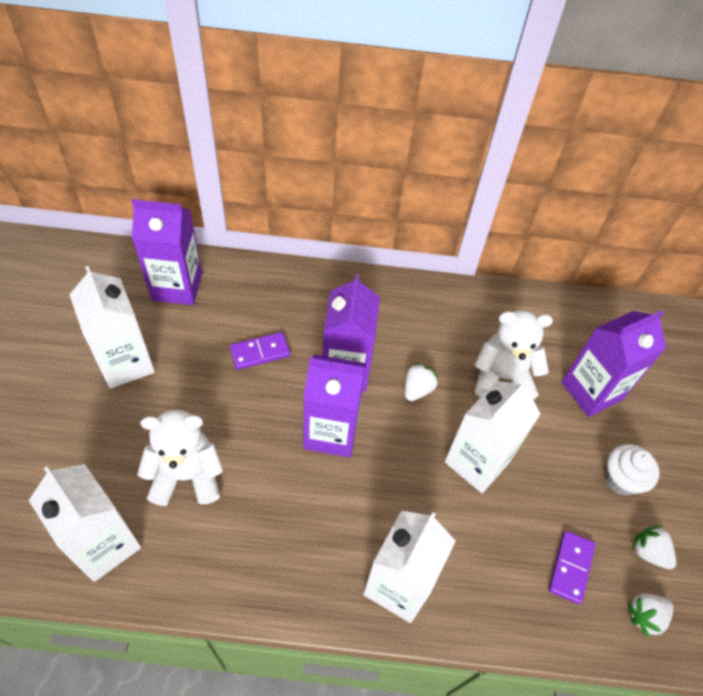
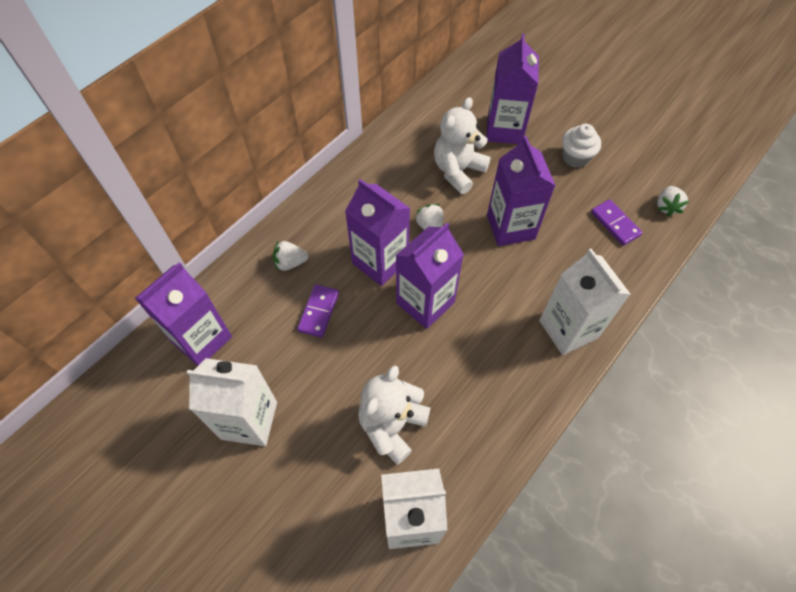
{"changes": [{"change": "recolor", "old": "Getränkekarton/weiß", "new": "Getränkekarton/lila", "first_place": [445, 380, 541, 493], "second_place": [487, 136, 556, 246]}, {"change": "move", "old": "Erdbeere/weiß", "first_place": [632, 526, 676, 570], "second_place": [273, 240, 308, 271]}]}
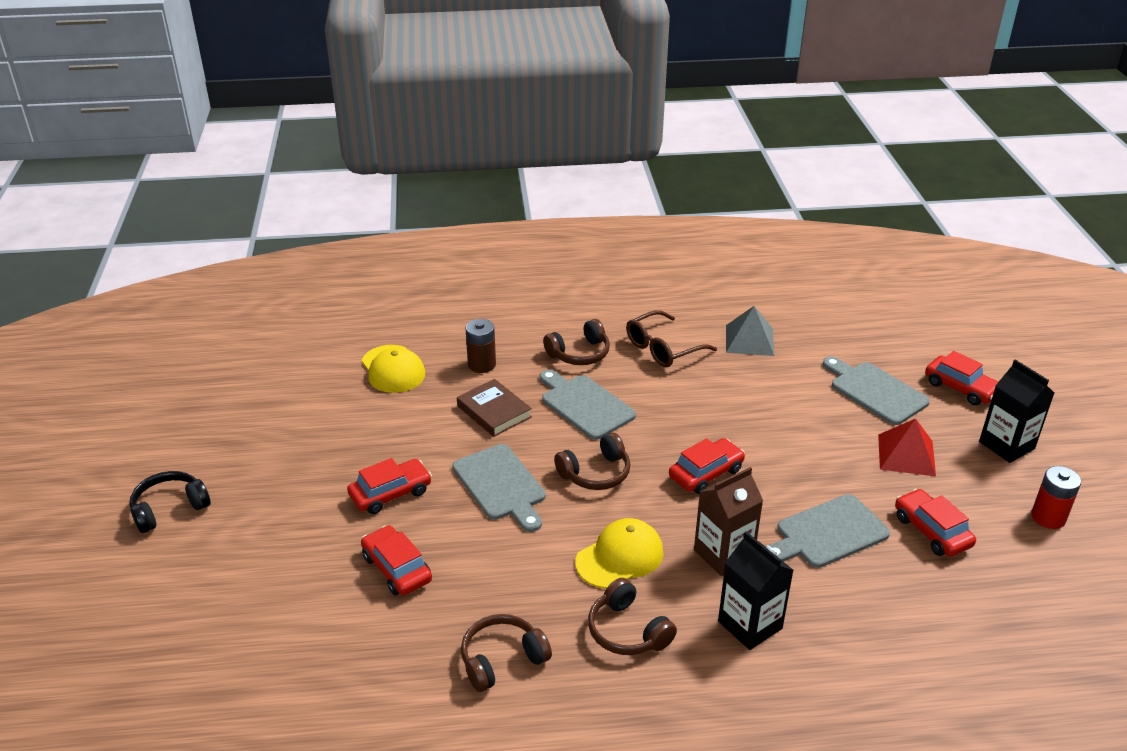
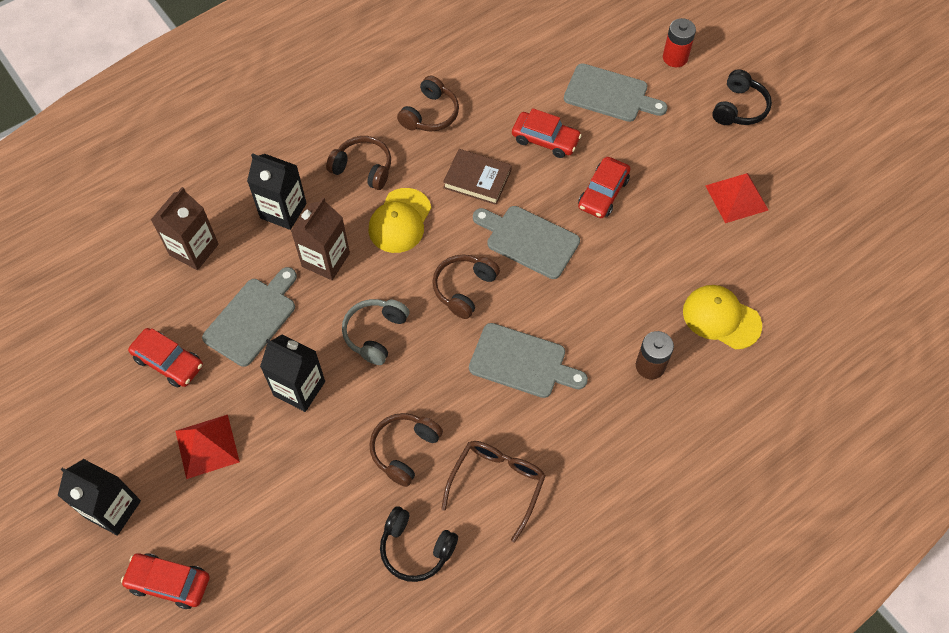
{"changes": [{"change": "move", "old": "Buch/braun", "first_place": [457, 379, 532, 437], "second_place": [443, 149, 512, 205]}, {"change": "move", "old": "Kopfhörer/braun", "first_place": [543, 319, 610, 365], "second_place": [369, 413, 443, 487]}, {"change": "replace", "old": "Auto/rot", "new": "Kopfhörer/grau", "first_place": [669, 438, 745, 494], "second_place": [342, 299, 409, 365]}, {"change": "replace", "old": "Pyramide/grau", "new": "Kopfhörer/schwarz", "first_place": [726, 306, 774, 356], "second_place": [380, 506, 458, 582]}, {"change": "move", "old": "Schneidebrett/grau", "first_place": [823, 356, 930, 425], "second_place": [564, 63, 668, 122]}, {"change": "move", "old": "Batterie/rot", "first_place": [1031, 466, 1081, 529], "second_place": [663, 18, 696, 67]}, {"change": "insert", "new": "Getränkekarton/braun", "second_place": [151, 187, 219, 270]}, {"change": "insert", "new": "Getränkekarton/schwarz", "second_place": [260, 335, 325, 412]}, {"change": "insert", "new": "Pyramide/rot", "second_place": [705, 173, 768, 223]}]}
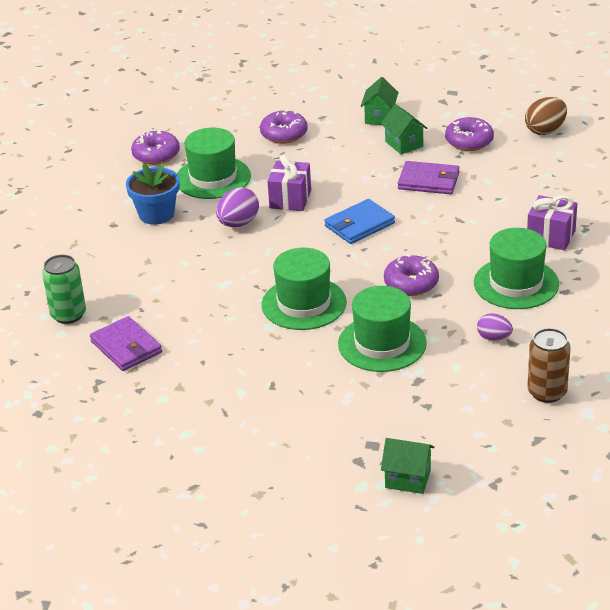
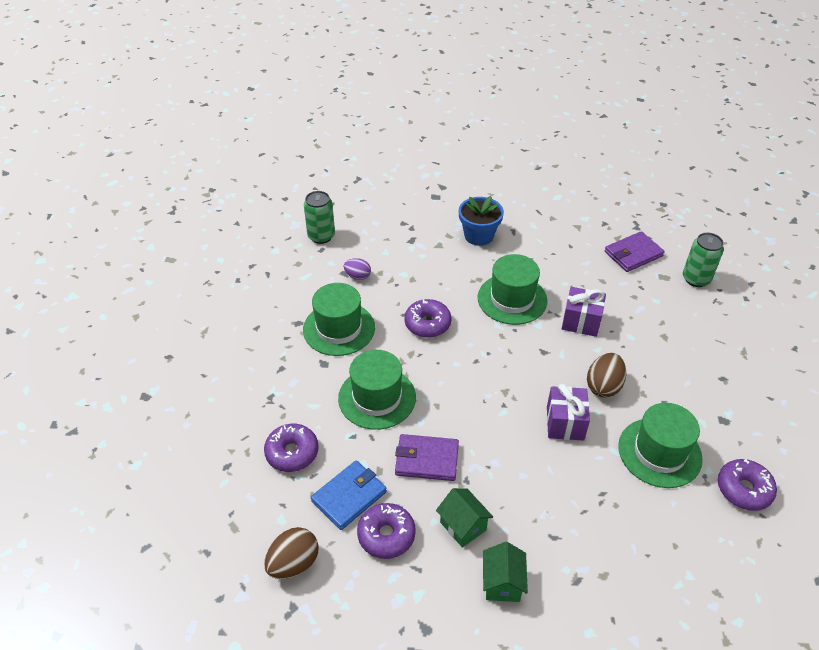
{"changes": [{"change": "rotate", "old": "Geldbörse/lila", "first_place": [90, 316, 162, 371], "second_place": [605, 231, 665, 272], "degrees": -75}, {"change": "move", "old": "Blumentopf/blau", "first_place": [126, 163, 180, 225], "second_place": [459, 196, 504, 246]}, {"change": "recolor", "old": "Ei/lila", "new": "Ei/braun", "first_place": [216, 187, 259, 227], "second_place": [587, 353, 626, 398]}, {"change": "move", "old": "Donut/lila", "first_place": [260, 110, 308, 144], "second_place": [264, 424, 319, 472]}, {"change": "move", "old": "Geldbörse/blau", "first_place": [325, 199, 395, 244], "second_place": [311, 460, 387, 530]}, {"change": "move", "old": "Hut/grün", "first_place": [338, 286, 427, 372], "second_place": [338, 350, 416, 430]}, {"change": "delete", "old": "Haus/grün", "first_place": [381, 438, 435, 494]}, {"change": "move", "old": "Geschenk/lila", "first_place": [527, 195, 577, 250], "second_place": [562, 287, 606, 337]}, {"change": "recolor", "old": "Dose/braun", "new": "Dose/grün", "first_place": [527, 328, 570, 403], "second_place": [304, 191, 335, 244]}]}
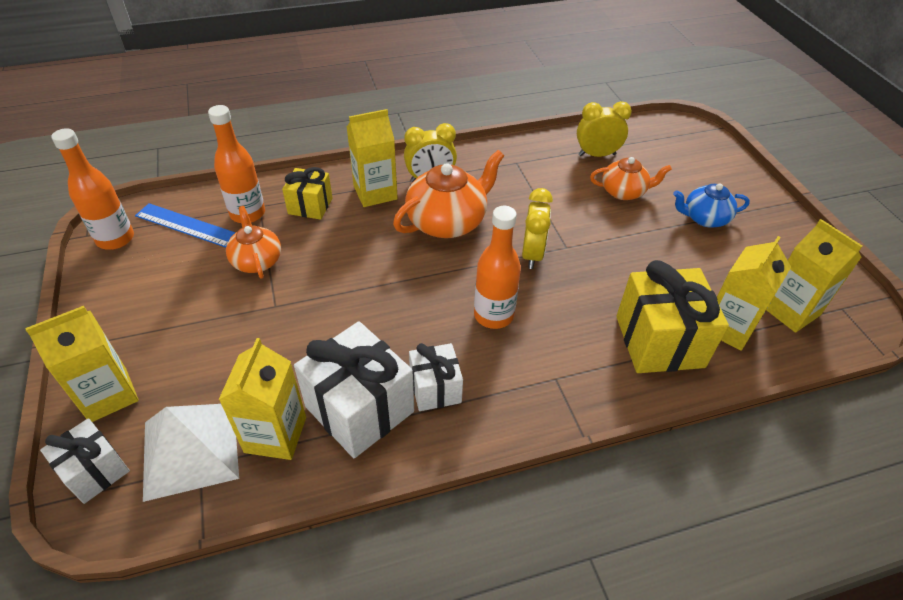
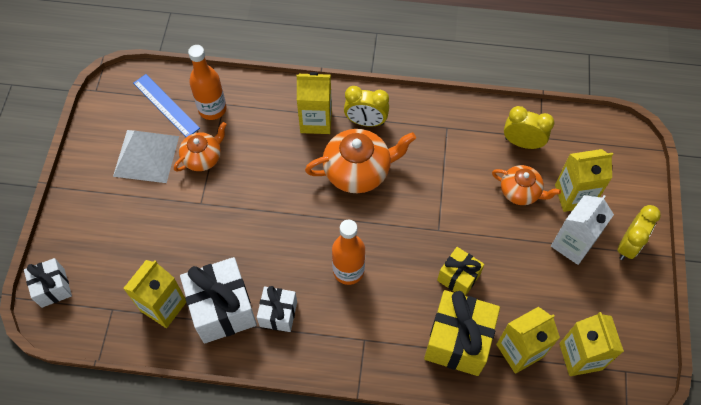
{"changes": [{"change": "move", "old": "Getränkekarton/gelb", "first_place": [25, 306, 139, 422], "second_place": [555, 149, 613, 212]}, {"change": "delete", "old": "Flasche/orange", "first_place": [51, 128, 134, 250]}, {"change": "move", "old": "Pyramide/weiß", "first_place": [143, 404, 239, 502], "second_place": [113, 130, 179, 183]}, {"change": "rotate", "old": "Teekanne/orange", "first_place": [226, 206, 281, 279], "second_place": [174, 122, 227, 172], "degrees": 45}, {"change": "move", "old": "Geschenk/gelb", "first_place": [282, 167, 332, 220], "second_place": [437, 247, 484, 296]}, {"change": "move", "old": "Wecker/gelb", "first_place": [522, 188, 553, 269], "second_place": [618, 205, 661, 260]}, {"change": "replace", "old": "Teekanne/blau", "new": "Getränkekarton/weiß", "first_place": [673, 183, 750, 227], "second_place": [551, 195, 614, 265]}]}
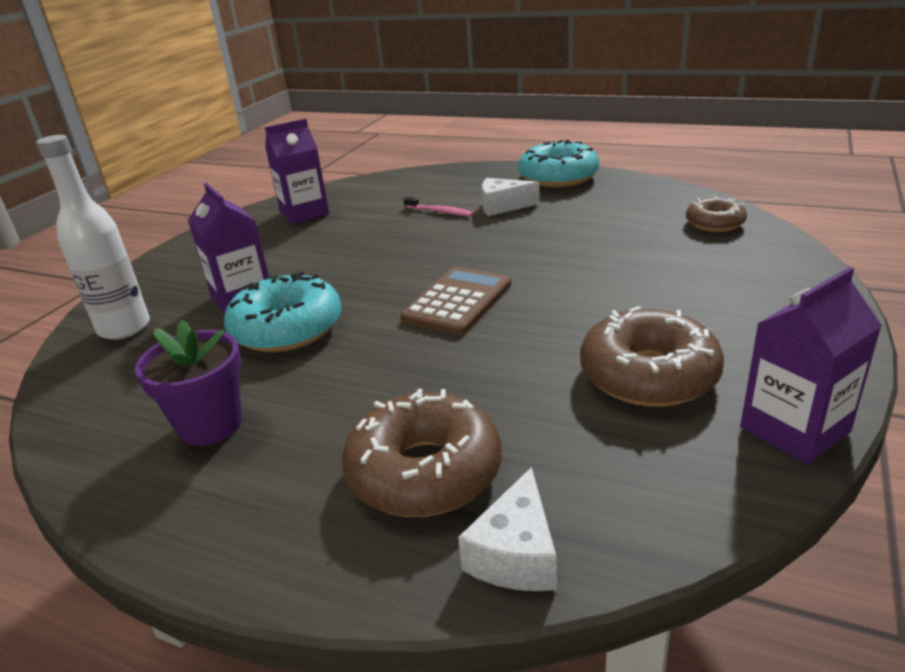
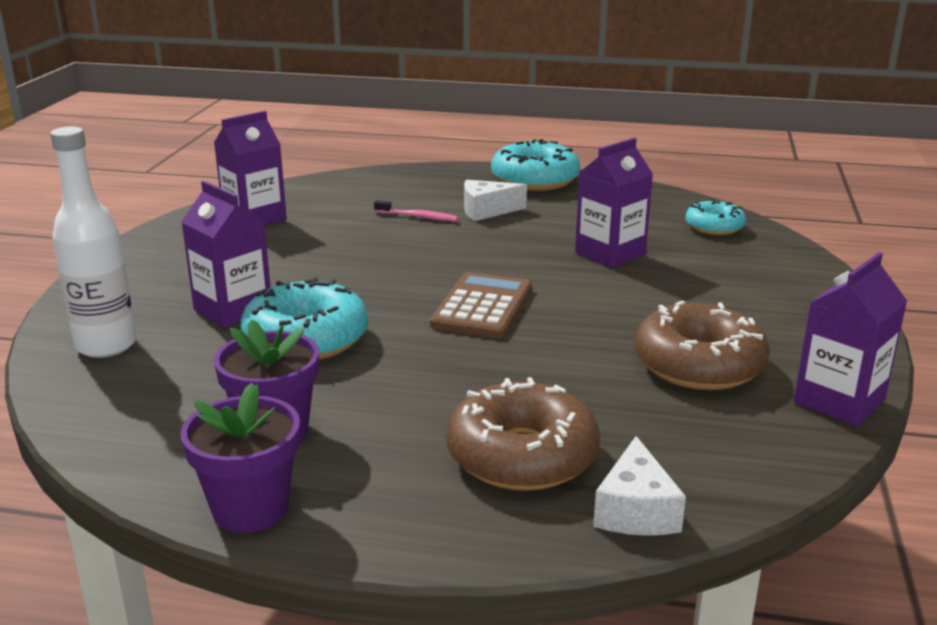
{"changes": [{"change": "recolor", "old": "Donut/braun", "new": "Donut/türkis", "first_place": [686, 196, 747, 232], "second_place": [685, 199, 746, 235]}, {"change": "insert", "new": "Blumentopf/lila", "second_place": [180, 383, 300, 533]}, {"change": "insert", "new": "Getränkekarton/lila", "second_place": [575, 138, 653, 268]}]}
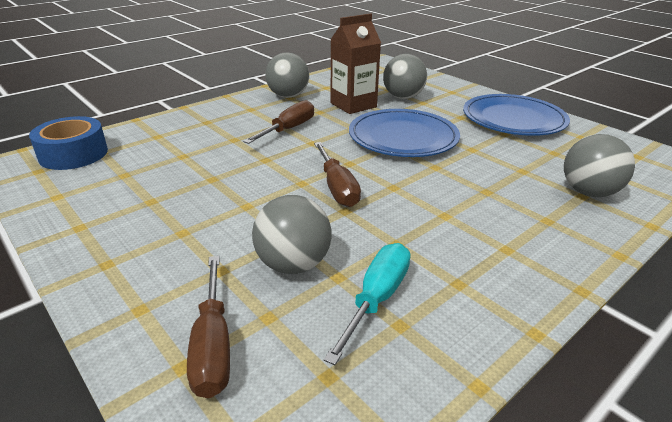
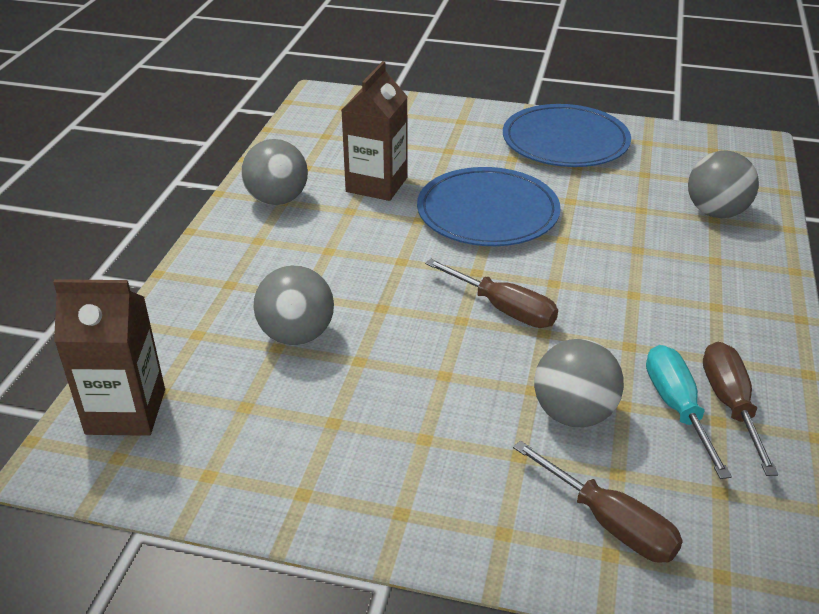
{"changes": [{"change": "replace", "old": "Klebeband/blau", "new": "Getränkekarton/braun", "first_place": [29, 116, 108, 170], "second_place": [53, 279, 165, 436]}, {"change": "move", "old": "Schraubenzieher/braun", "first_place": [243, 100, 314, 144], "second_place": [703, 342, 779, 476]}, {"change": "move", "old": "Ball/grau", "first_place": [383, 54, 427, 99], "second_place": [254, 265, 334, 345]}]}
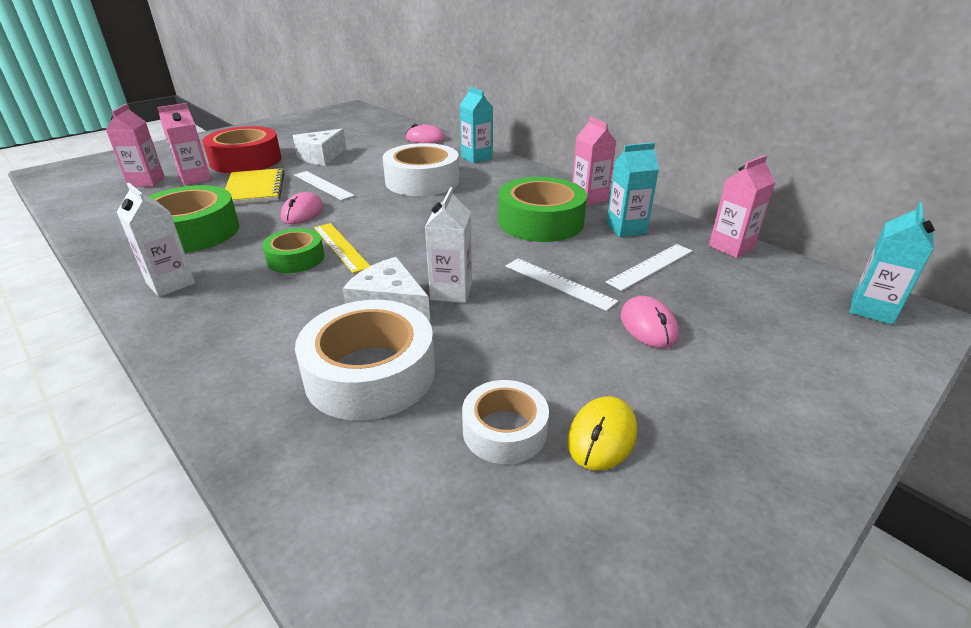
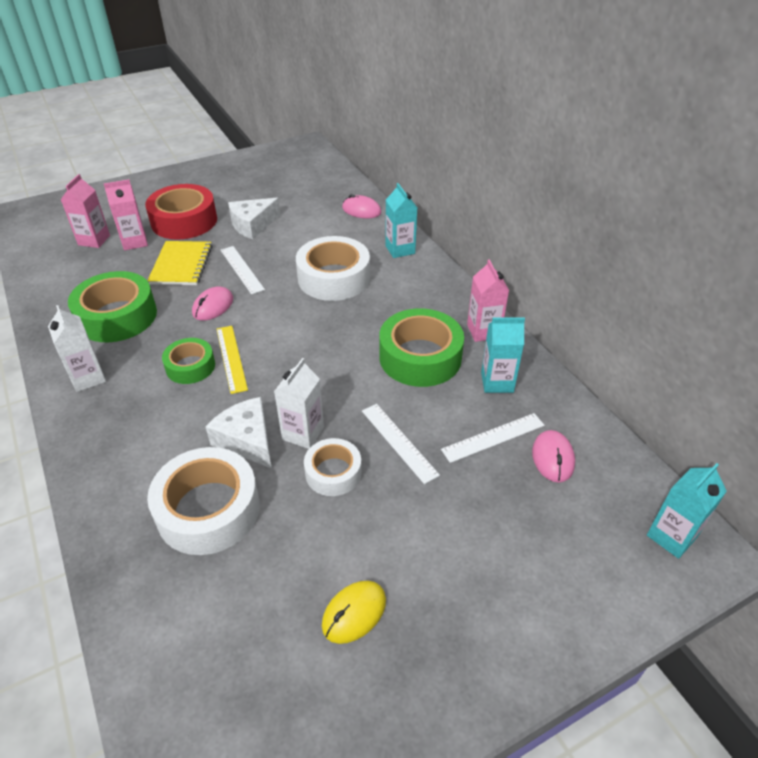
{"changes": [{"change": "move", "old": "Klebeband/weiß", "first_place": [462, 380, 549, 464], "second_place": [304, 438, 362, 496]}, {"change": "move", "old": "Computermaus/rosa", "first_place": [621, 296, 679, 348], "second_place": [532, 430, 575, 483]}, {"change": "delete", "old": "Getränkekarton/rosa", "first_place": [709, 155, 775, 258]}]}
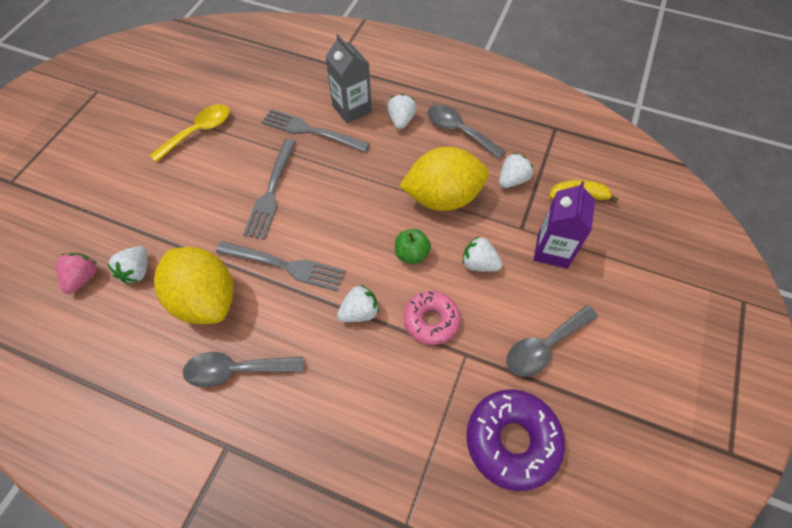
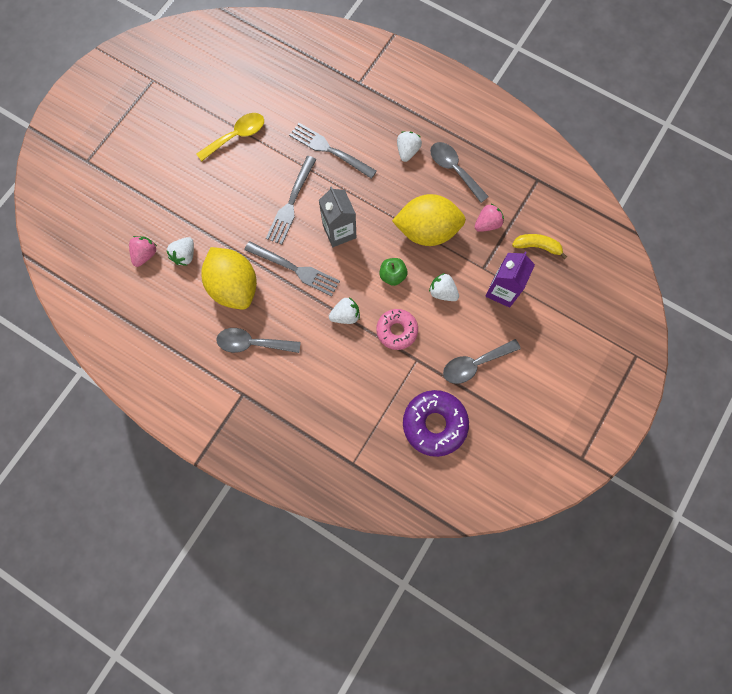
{"changes": [{"change": "move", "old": "Getränkekarton/grau", "first_place": [325, 34, 372, 123], "second_place": [319, 186, 356, 247]}, {"change": "recolor", "old": "Erdbeere/weiß", "new": "Erdbeere/rosa", "first_place": [499, 153, 533, 188], "second_place": [475, 204, 504, 232]}]}
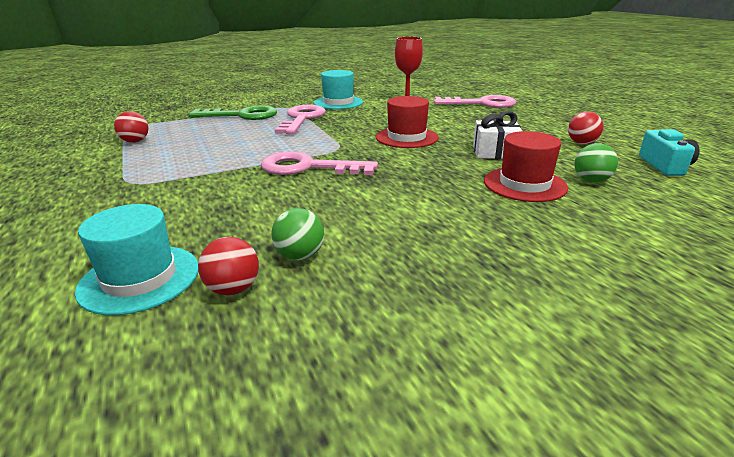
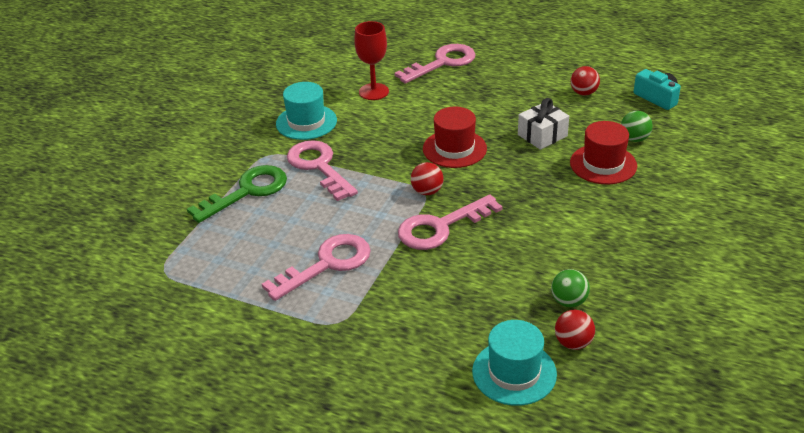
{"changes": [{"change": "move", "old": "Ball/rot", "first_place": [114, 111, 149, 143], "second_place": [411, 162, 444, 195]}, {"change": "insert", "new": "Schlüssel/rosa", "second_place": [262, 234, 371, 301]}]}
